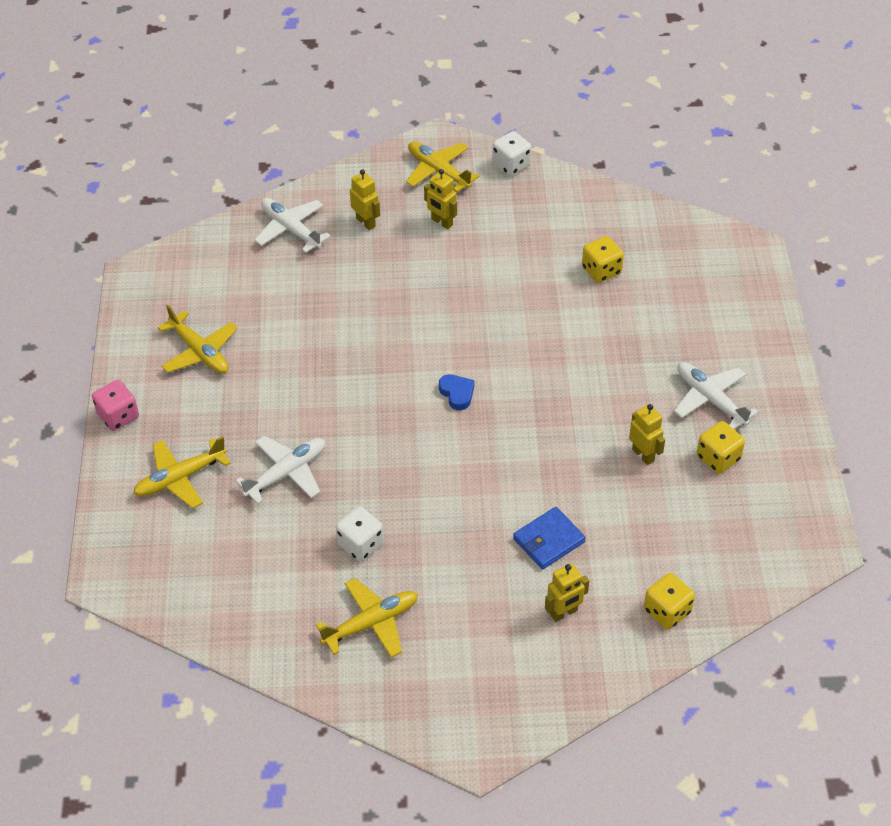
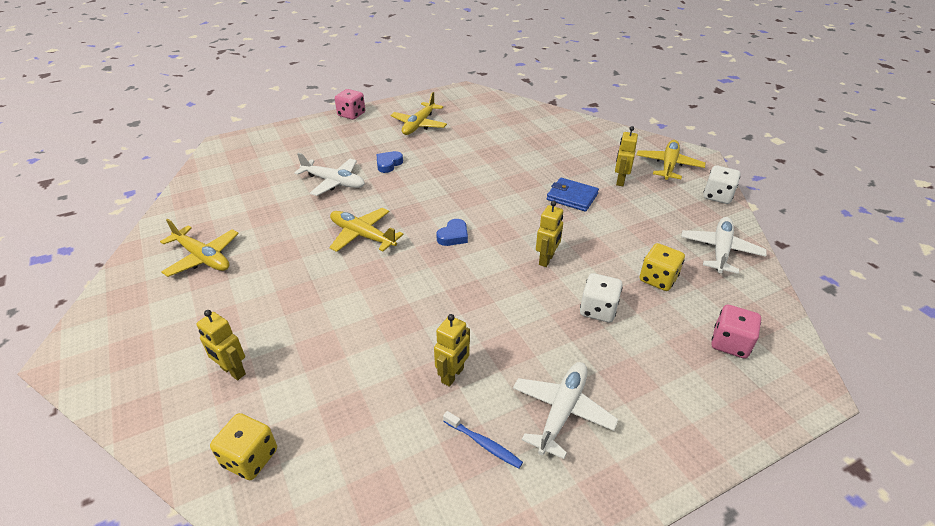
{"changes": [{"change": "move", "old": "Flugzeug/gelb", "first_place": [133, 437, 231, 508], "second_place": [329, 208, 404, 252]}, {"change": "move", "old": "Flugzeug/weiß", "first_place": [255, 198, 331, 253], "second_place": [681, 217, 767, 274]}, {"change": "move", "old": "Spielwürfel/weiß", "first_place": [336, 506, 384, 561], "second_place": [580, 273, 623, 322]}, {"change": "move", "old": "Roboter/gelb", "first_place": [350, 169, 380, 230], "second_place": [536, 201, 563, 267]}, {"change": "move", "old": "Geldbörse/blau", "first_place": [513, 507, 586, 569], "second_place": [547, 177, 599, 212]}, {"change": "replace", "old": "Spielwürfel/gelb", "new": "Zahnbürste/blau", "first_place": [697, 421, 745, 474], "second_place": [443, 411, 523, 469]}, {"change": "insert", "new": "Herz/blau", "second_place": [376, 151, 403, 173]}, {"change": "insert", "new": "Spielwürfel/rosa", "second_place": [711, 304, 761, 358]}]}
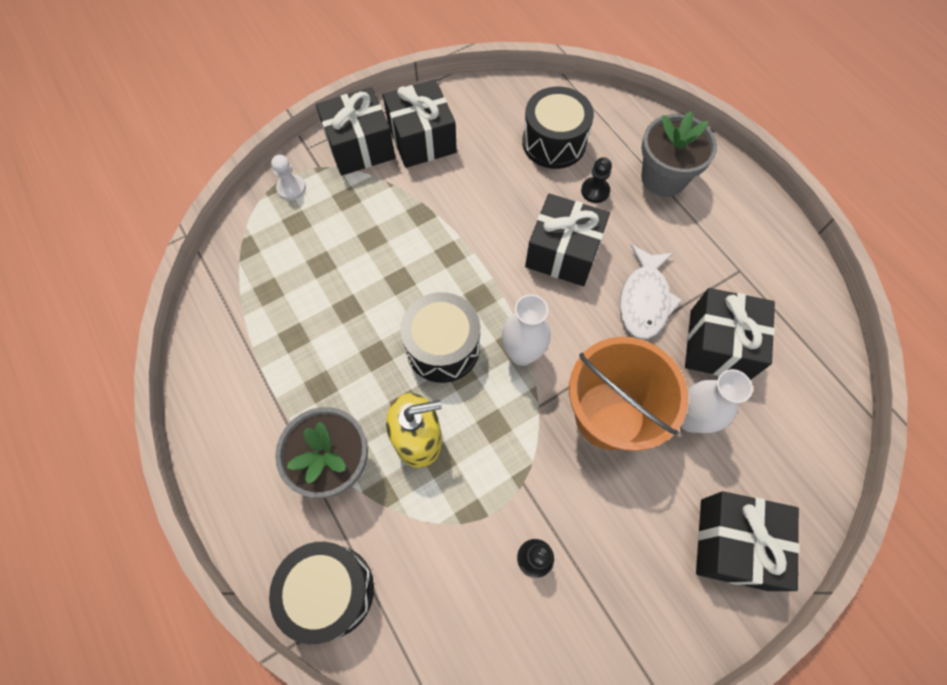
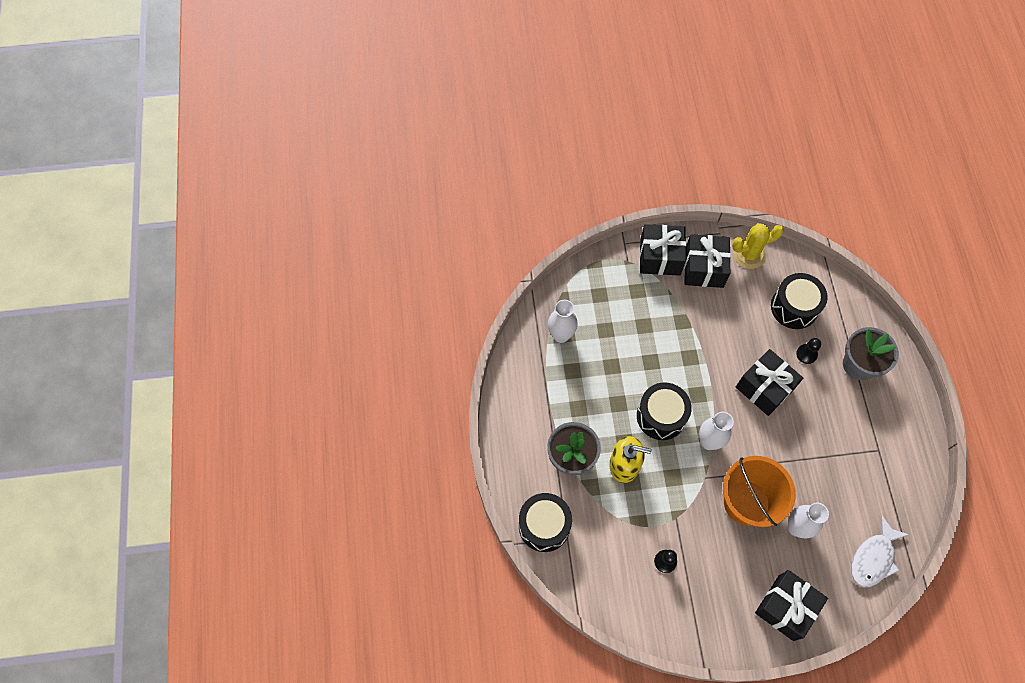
{"changes": [{"change": "delete", "old": "Bauer/weiß", "first_place": [271, 155, 306, 200]}, {"change": "move", "old": "Fisch/weiß", "first_place": [620, 244, 682, 340], "second_place": [851, 515, 910, 587]}, {"change": "delete", "old": "Geschenk/schwarz", "first_place": [685, 288, 775, 380]}, {"change": "insert", "new": "Vase/weiß", "second_place": [548, 300, 578, 343]}, {"change": "insert", "new": "Kaktus/gelb", "second_place": [732, 223, 784, 269]}]}
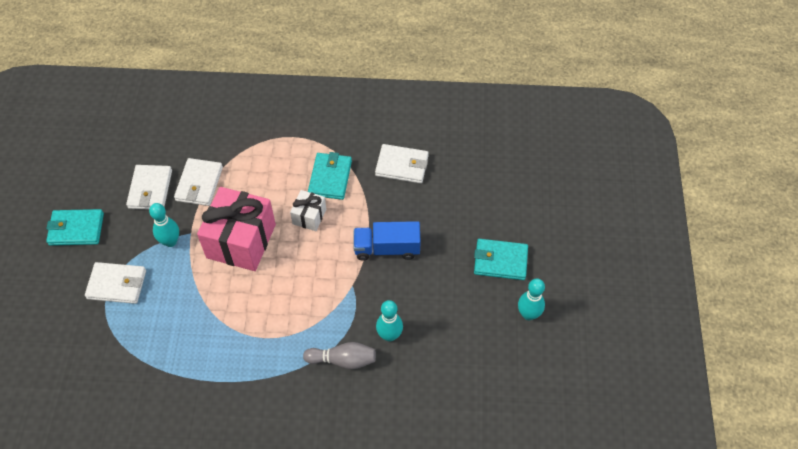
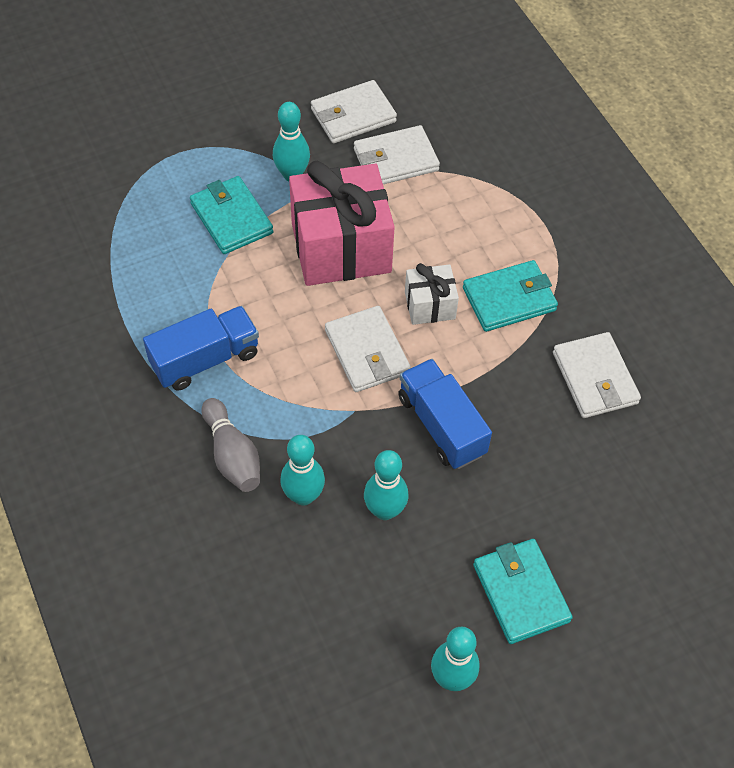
{"changes": [{"change": "move", "old": "Geldbörse/türkis", "first_place": [46, 209, 104, 246], "second_place": [190, 176, 273, 254]}, {"change": "move", "old": "Geldbörse/weiß", "first_place": [85, 262, 146, 304], "second_place": [325, 306, 411, 392]}, {"change": "insert", "new": "Lastwagen/blau", "second_place": [143, 306, 259, 391]}, {"change": "insert", "new": "Bowlingkegel/türkis", "second_place": [364, 450, 408, 520]}]}
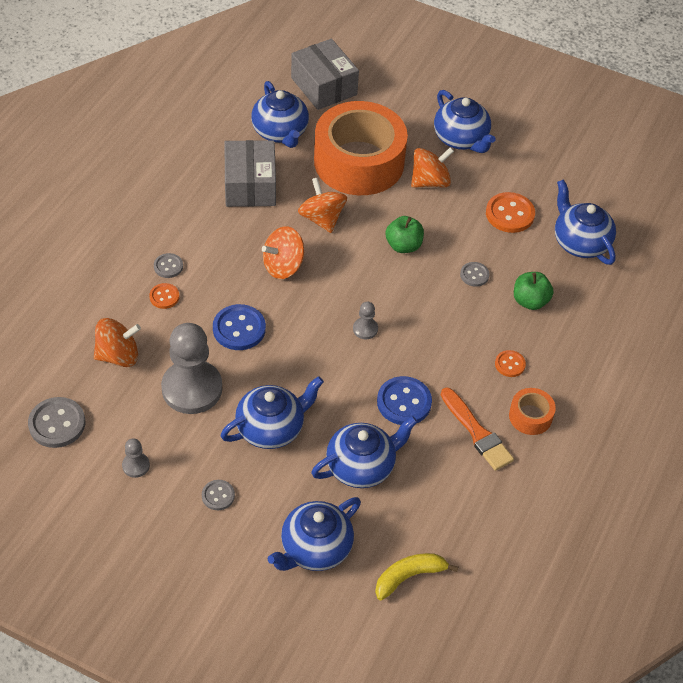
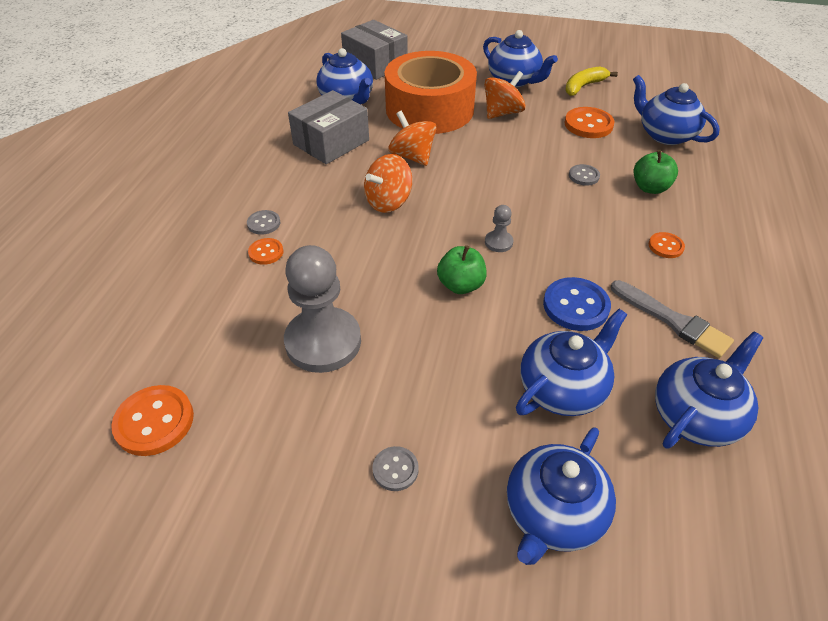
{"changes": [{"change": "recolor", "old": "Knopf/grau", "new": "Knopf/orange", "first_place": [28, 397, 85, 448], "second_place": [111, 385, 194, 456]}, {"change": "delete", "old": "Kreisel/orange", "first_place": [94, 318, 141, 367]}, {"change": "delete", "old": "Bauer/grau", "first_place": [122, 438, 150, 478]}, {"change": "delete", "old": "Knopf/blau", "first_place": [213, 304, 266, 350]}, {"change": "move", "old": "Teekanne/blau", "first_place": [221, 376, 324, 449], "second_place": [655, 332, 763, 449]}, {"change": "rotate", "old": "Schachtel/grau", "first_place": [225, 140, 276, 207], "second_place": [288, 90, 369, 164], "degrees": 60}, {"change": "move", "old": "Banane/gelb", "first_place": [375, 553, 458, 601], "second_place": [565, 67, 618, 96]}, {"change": "move", "old": "Apfel/grün", "first_place": [385, 216, 424, 253], "second_place": [437, 245, 487, 294]}, {"change": "recolor", "old": "Pinsel/orange", "new": "Pinsel/grau", "first_place": [441, 388, 514, 471], "second_place": [611, 280, 734, 358]}, {"change": "delete", "old": "Klebeband/orange", "first_place": [509, 388, 556, 435]}]}
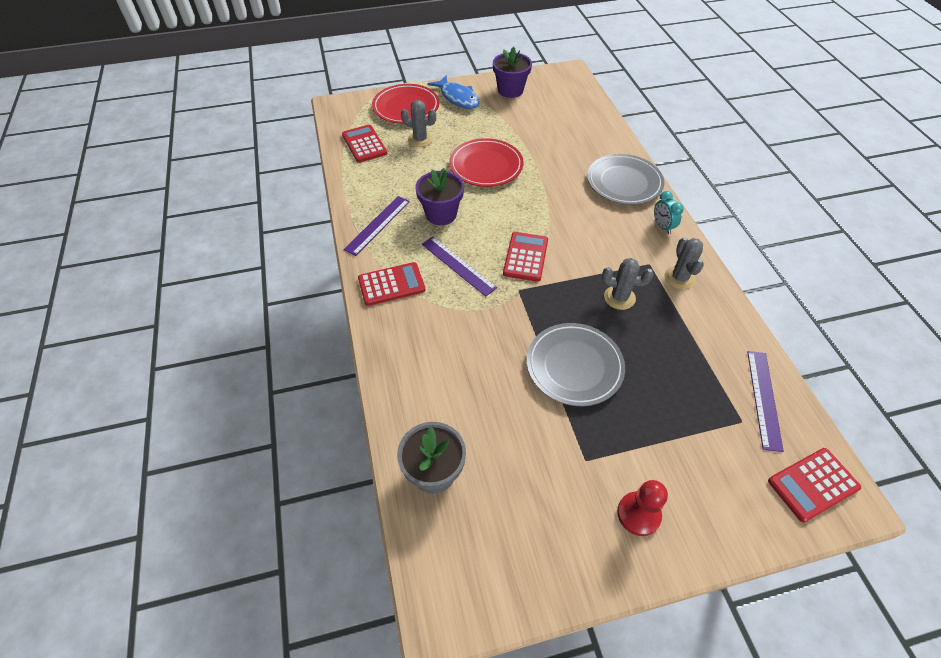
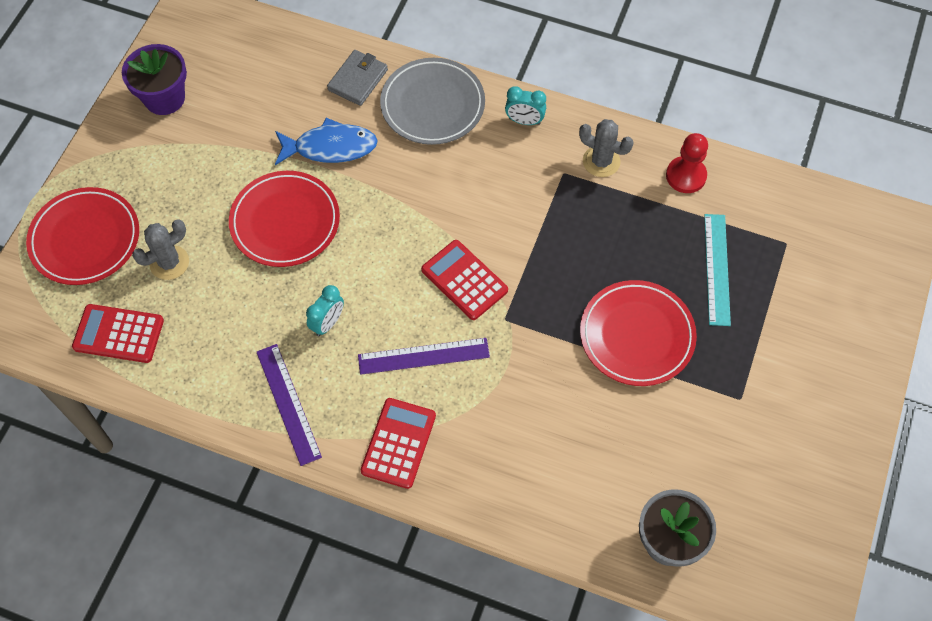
{"changes": [{"change": "replace", "old": "Blumentopf/lila", "new": "Wecker/türkis", "first_place": [415, 168, 464, 225], "second_place": [306, 285, 344, 336]}, {"change": "move", "old": "Fisch/blau", "first_place": [428, 75, 479, 109], "second_place": [275, 118, 378, 165]}, {"change": "recolor", "old": "Teller/grau", "new": "Teller/rot", "first_place": [527, 323, 625, 406], "second_place": [580, 280, 697, 386]}, {"change": "delete", "old": "Kaktus/grau", "first_place": [602, 258, 654, 310]}, {"change": "move", "old": "Bauer/rot", "first_place": [617, 480, 668, 536], "second_place": [666, 133, 708, 193]}, {"change": "delete", "old": "Lineal/lila", "first_place": [747, 351, 784, 452]}, {"change": "delete", "old": "Taschenrechner/rot", "first_place": [768, 448, 861, 523]}, {"change": "insert", "new": "Geldbörse/grau", "second_place": [327, 50, 388, 106]}, {"change": "insert", "new": "Lineal/türkis", "second_place": [704, 214, 731, 326]}]}
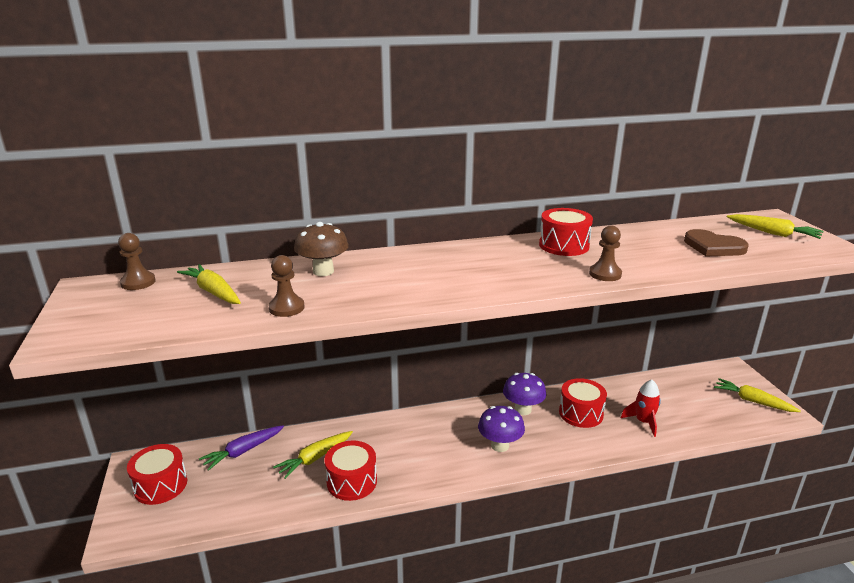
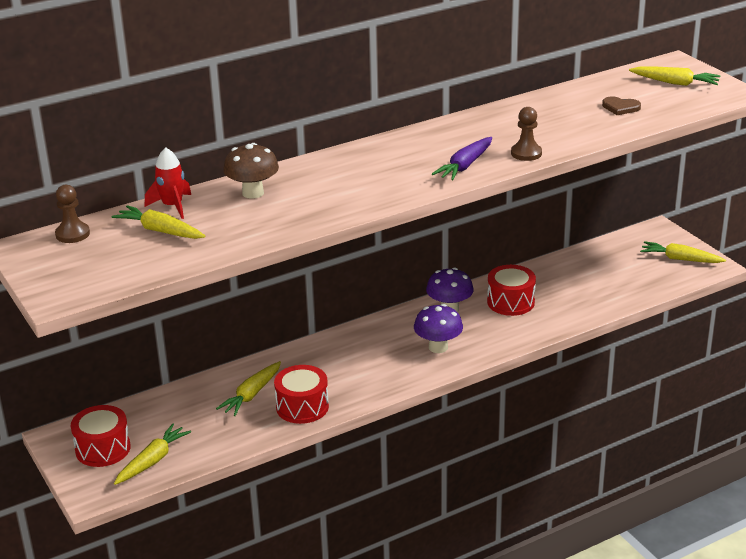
{"changes": [{"change": "move", "old": "Karotte/lila", "first_place": [199, 425, 284, 471], "second_place": [432, 137, 492, 181]}, {"change": "delete", "old": "Bauer/braun", "first_place": [268, 255, 305, 317]}, {"change": "delete", "old": "Trommel/rot", "first_place": [539, 208, 593, 256]}, {"change": "move", "old": "Rakete/rot", "first_place": [621, 380, 661, 437], "second_place": [145, 147, 191, 219]}, {"change": "resize", "old": "Herz/braun", "first_place": [684, 229, 749, 256], "second_place": [602, 97, 641, 115], "factor": 0.64}, {"change": "insert", "new": "Karotte/gelb", "second_place": [114, 424, 191, 485]}]}
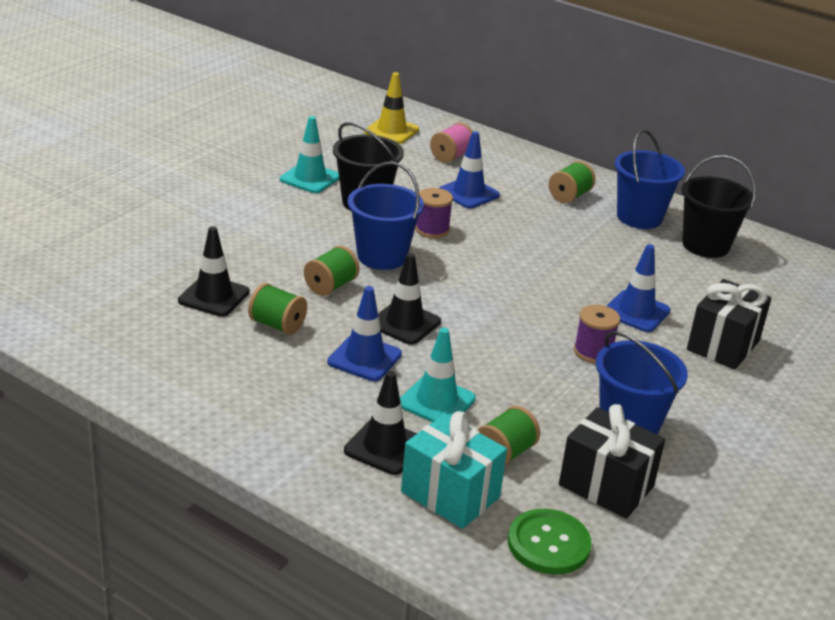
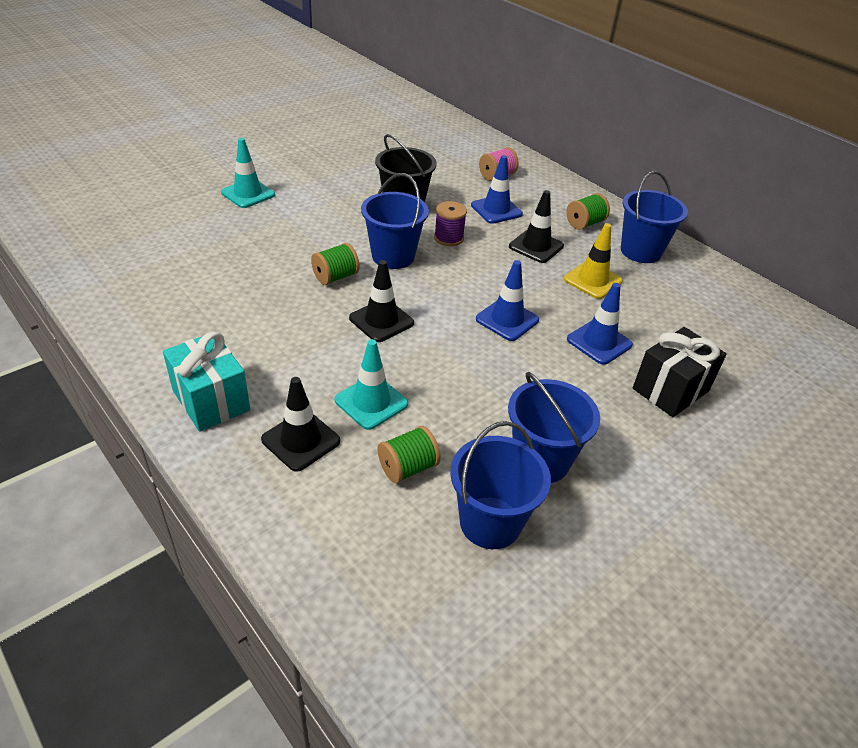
{"changes": [{"change": "move", "old": "Leitkegel/schwarz", "first_place": [178, 226, 249, 317], "second_place": [509, 190, 564, 263]}, {"change": "delete", "old": "Garnrolle/grün", "first_place": [248, 283, 307, 335]}, {"change": "move", "old": "Leitkegel/türkis", "first_place": [280, 116, 339, 193], "second_place": [221, 138, 275, 208]}, {"change": "move", "old": "Leitkegel/blau", "first_place": [327, 286, 402, 381], "second_place": [476, 260, 539, 341]}, {"change": "move", "old": "Leitkegel/gelb", "first_place": [364, 72, 419, 144], "second_place": [564, 223, 623, 299]}, {"change": "move", "old": "Geschenk/türkis", "first_place": [401, 411, 507, 529], "second_place": [163, 332, 250, 432]}, {"change": "delete", "old": "Knopf/grün", "first_place": [508, 509, 592, 575]}, {"change": "replace", "old": "Geschenk/schwarz", "new": "Eimer/blau", "first_place": [559, 404, 665, 519], "second_place": [450, 421, 551, 549]}, {"change": "delete", "old": "Garnrolle/lila", "first_place": [574, 305, 620, 363]}, {"change": "delete", "old": "Eimer/schwarz", "first_place": [682, 155, 756, 258]}]}
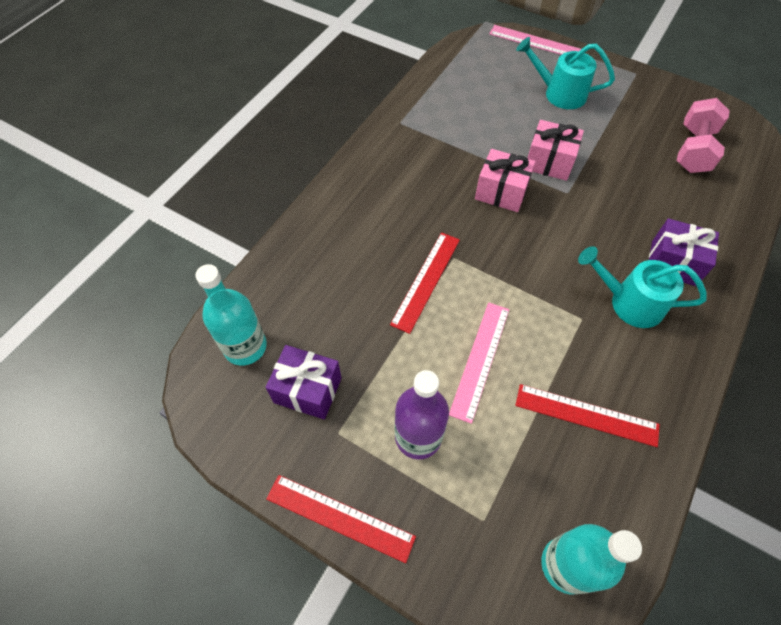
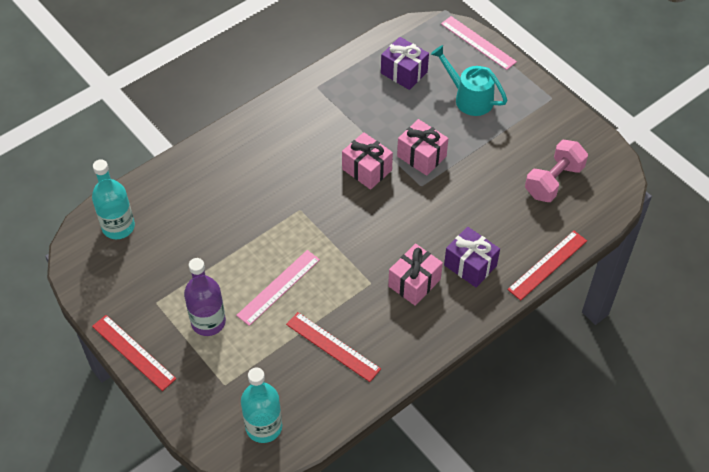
{"changes": [{"change": "move", "old": "Geschenk/lila", "first_place": [266, 345, 341, 420], "second_place": [381, 37, 429, 90]}, {"change": "move", "old": "Lineal/rot", "first_place": [390, 232, 460, 334], "second_place": [507, 231, 587, 301]}, {"change": "replace", "old": "Gießkanne/türkis", "new": "Geschenk/rosa", "first_place": [578, 246, 707, 328], "second_place": [388, 243, 443, 306]}]}
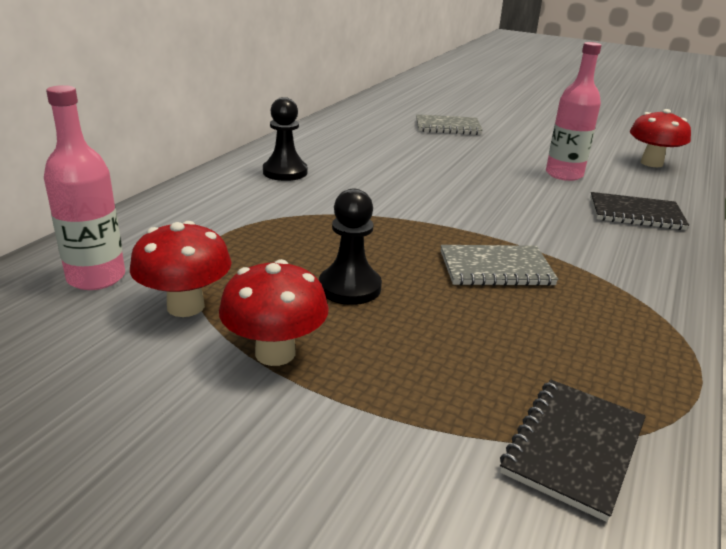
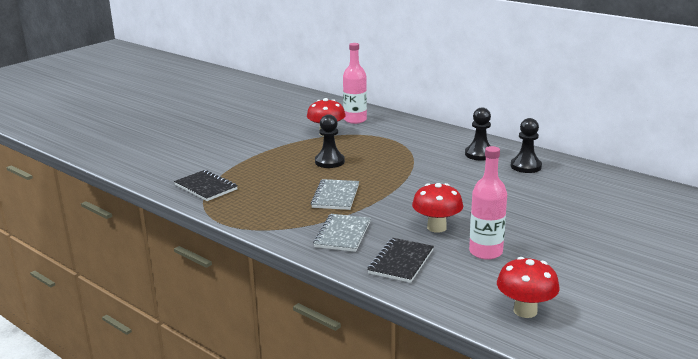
{"changes": [{"change": "move", "old": "Pilz/rot", "first_place": [219, 259, 329, 366], "second_place": [412, 183, 463, 233]}, {"change": "move", "old": "Notizbuch/grau", "first_place": [416, 114, 483, 135], "second_place": [313, 214, 371, 252]}, {"change": "insert", "new": "Bauer/schwarz", "second_place": [511, 118, 542, 173]}]}
